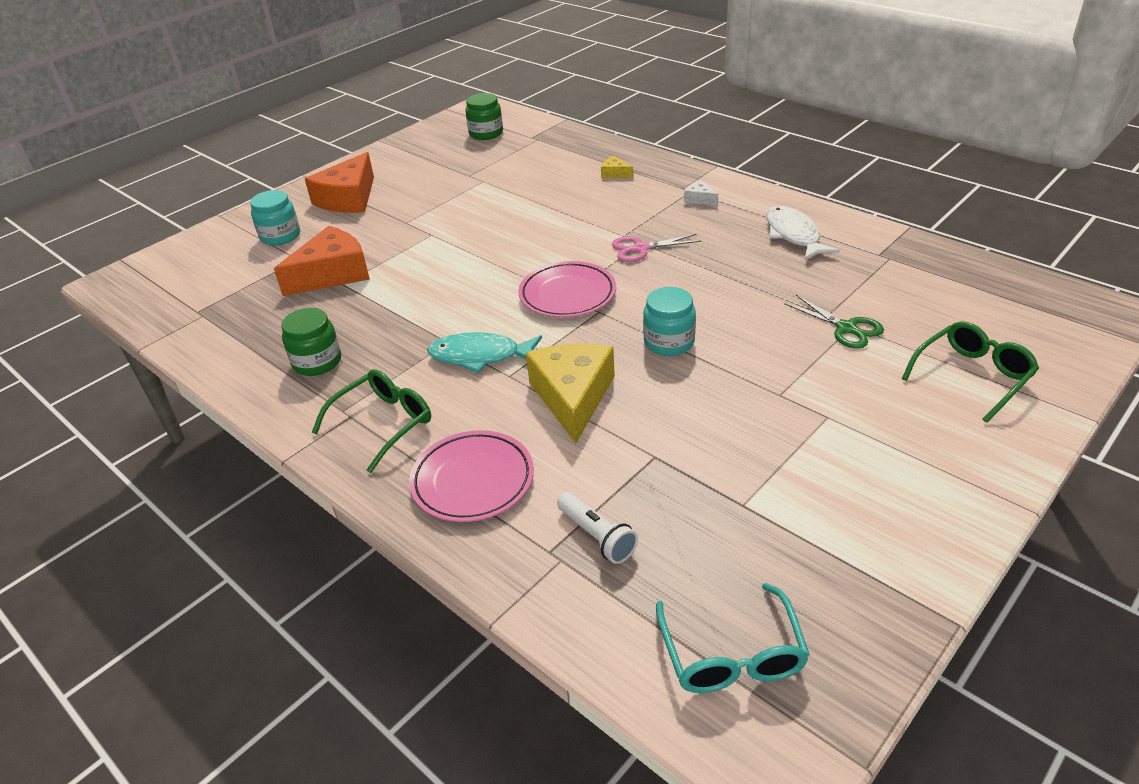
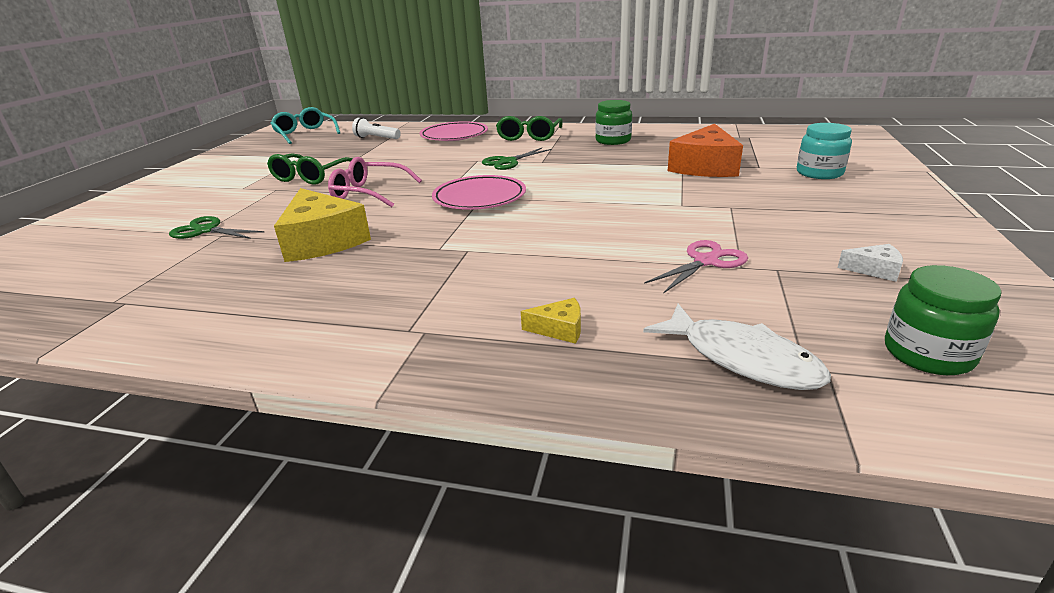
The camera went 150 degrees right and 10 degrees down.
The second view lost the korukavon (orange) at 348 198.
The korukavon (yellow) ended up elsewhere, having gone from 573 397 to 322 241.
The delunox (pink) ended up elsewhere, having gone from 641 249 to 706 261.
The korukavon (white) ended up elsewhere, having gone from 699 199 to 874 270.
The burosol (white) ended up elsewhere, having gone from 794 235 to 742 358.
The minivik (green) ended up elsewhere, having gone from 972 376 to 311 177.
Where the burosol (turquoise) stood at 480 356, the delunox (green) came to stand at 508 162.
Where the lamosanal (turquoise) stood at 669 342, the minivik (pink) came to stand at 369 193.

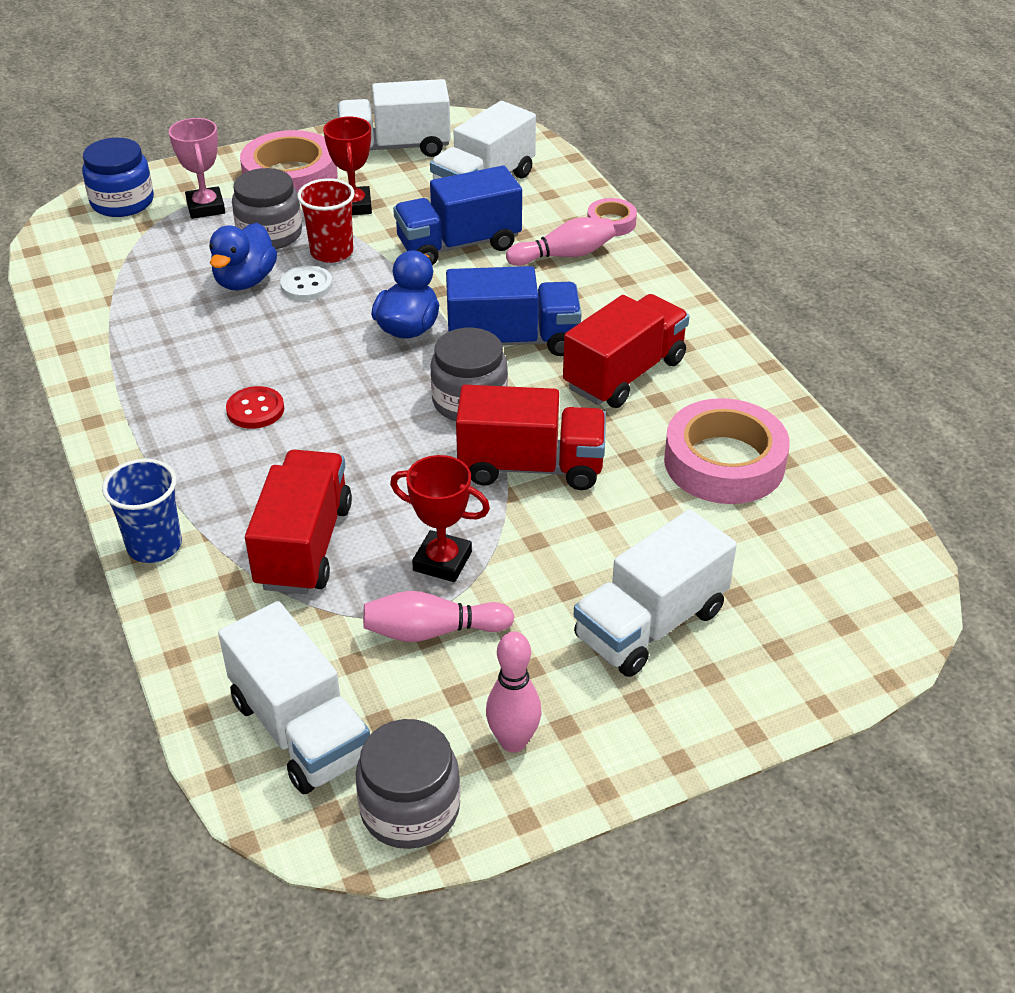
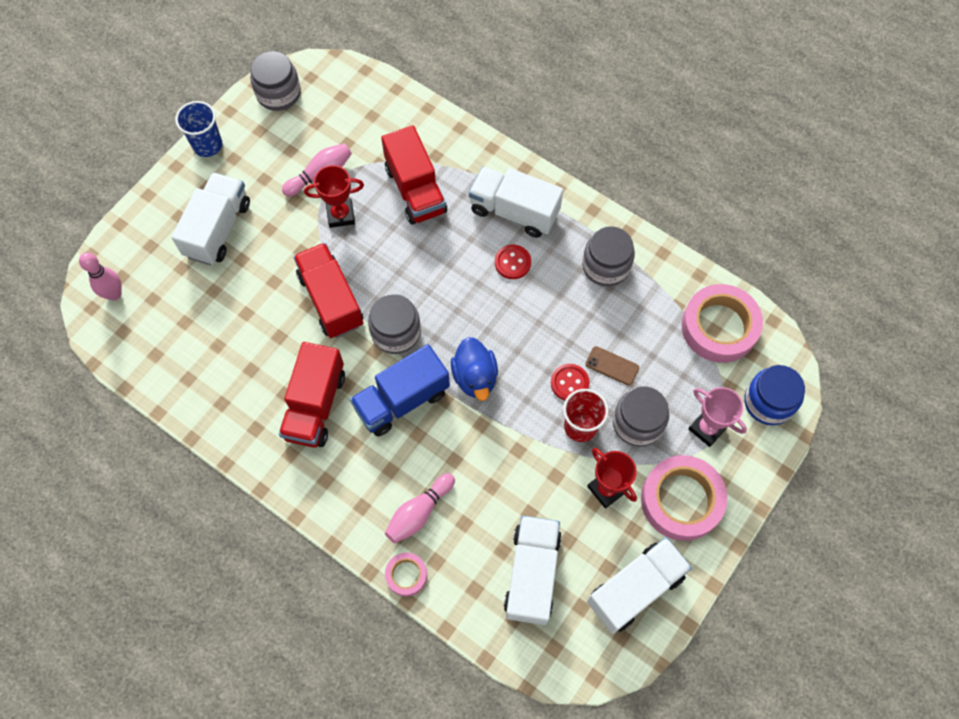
The camera went 150 degrees right and 25 degrees up.
The second view lost the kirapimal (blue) at 458 245.
The second view gained the lamosanal (grey) at 606 266.
The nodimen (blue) ended up elsewhere, having gone from 154 545 to 207 145.
The kirapimal (white) ended up elsewhere, having gone from 300 729 to 514 211.
The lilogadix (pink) ended up elsewhere, having gone from 513 741 to 114 294.
The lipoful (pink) ended up elsewhere, having gone from 724 462 to 719 327.
Where the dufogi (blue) stood at 245 281, the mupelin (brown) came to stand at 612 366.
What was the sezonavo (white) at 306 285 turned into the sezonavo (red) at 569 383.
The kirapimal (red) at 531 466 ended up facing another way, 90 degrees clockwise from before.

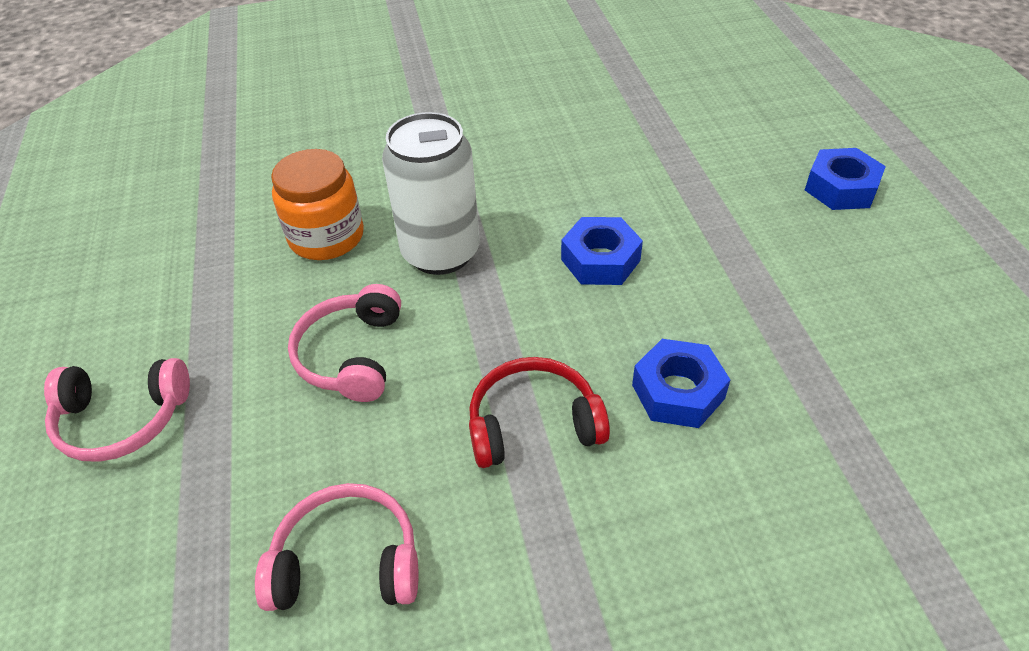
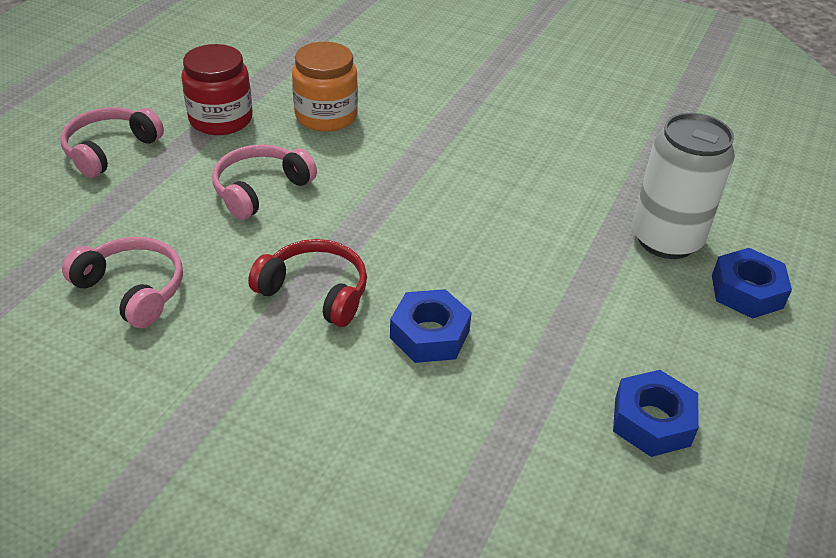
The camera went 35 degrees right and 5 degrees down.
The second view gained the lamosanal (red) at 221 119.
The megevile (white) ended up elsewhere, having gone from 441 252 to 666 239.
The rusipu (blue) ended up elsewhere, having gone from 600 260 to 652 421.
The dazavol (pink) at 122 419 ended up facing another way, 90 degrees clockwise from before.

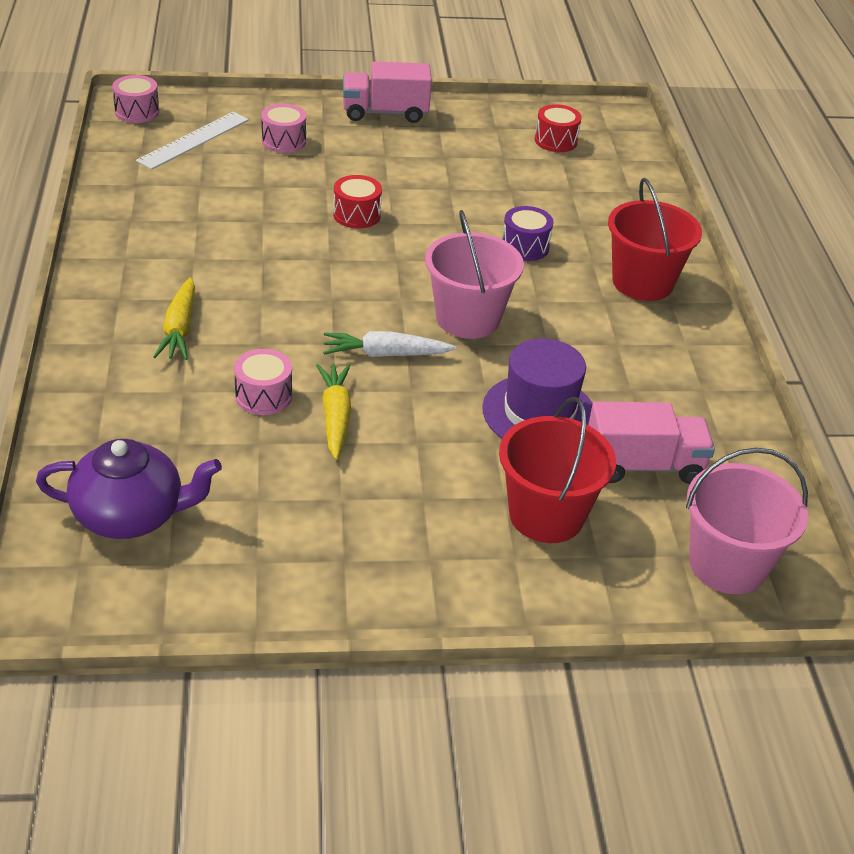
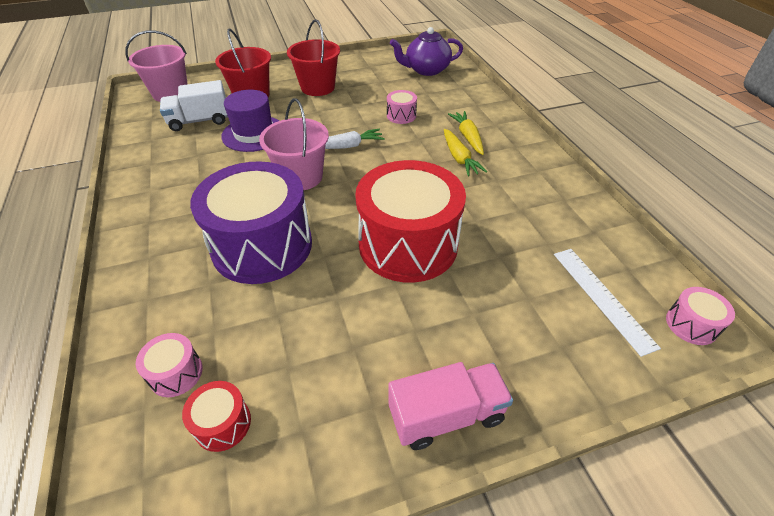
The camera went 170 degrees right and 5 degrees up.
The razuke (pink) ended up elsewhere, having gone from 283 141 to 176 373.
The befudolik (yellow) ended up elsewhere, having gone from 335 417 to 459 158.
The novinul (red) ended up elsewhere, having gone from 642 282 to 317 87.
What was the kirapimal (pink) at 643 465 turned into the kirapimal (white) at 200 121.
The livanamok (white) at 193 140 ended up facing another way, 45 degrees counterclockwise from before.
The size of the razuke (red) at 356 215 changed by a factor of 2.45.
The size of the razuke (purple) at 525 246 changed by a factor of 2.45.

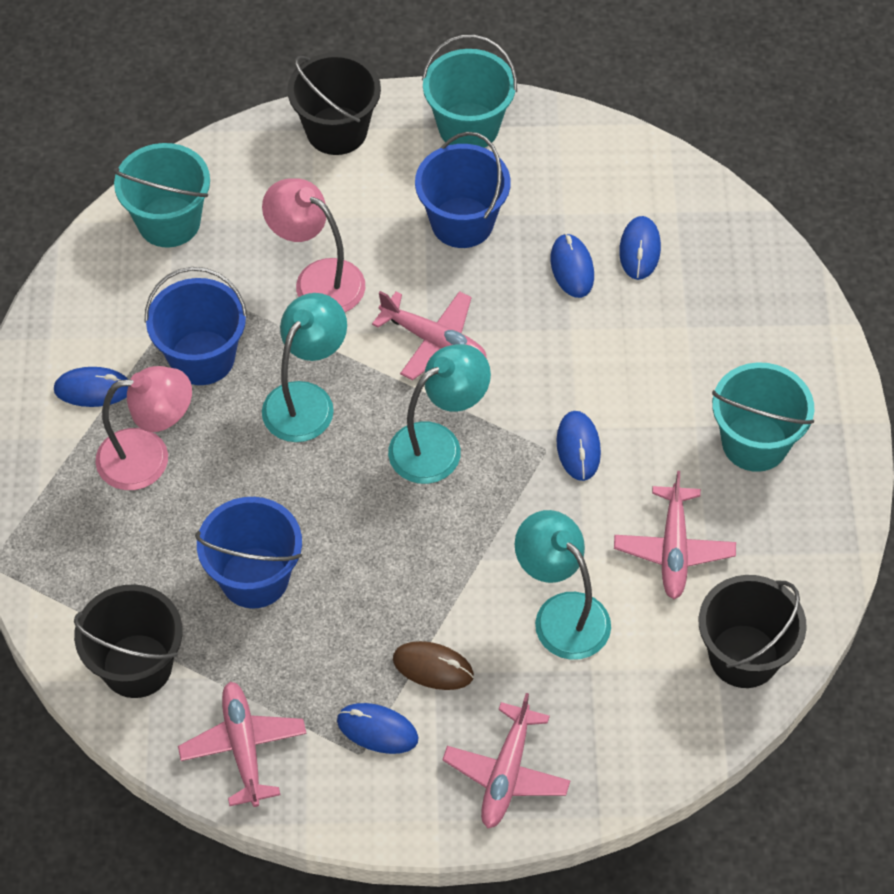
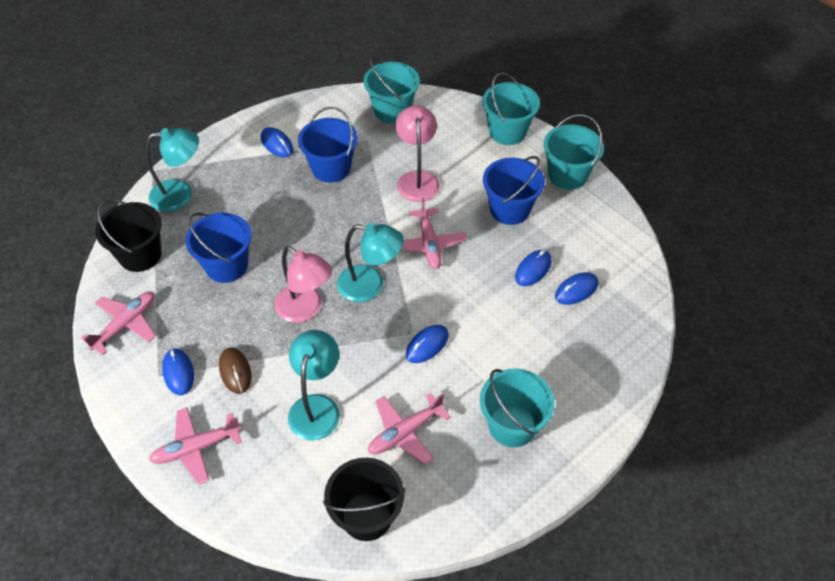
The camera went 50 degrees right and 5 degrees down.
The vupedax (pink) ended up elsewhere, having gone from 149 457 to 305 309.
The vupedax (turquoise) ended up elsewhere, having gone from 306 400 to 180 194.
What was the novinul (black) at 336 130 turned into the novinul (turquoise) at 507 132.

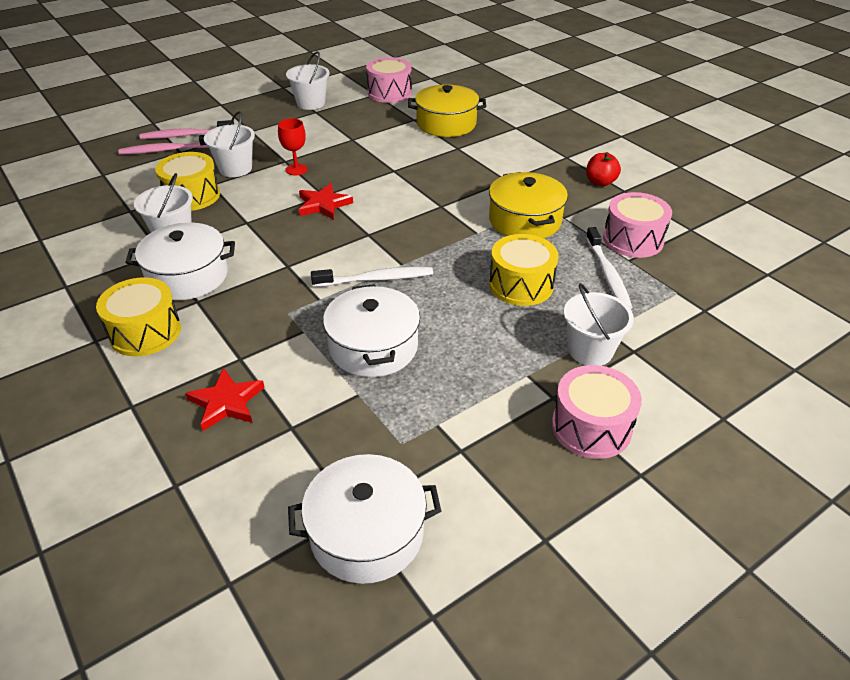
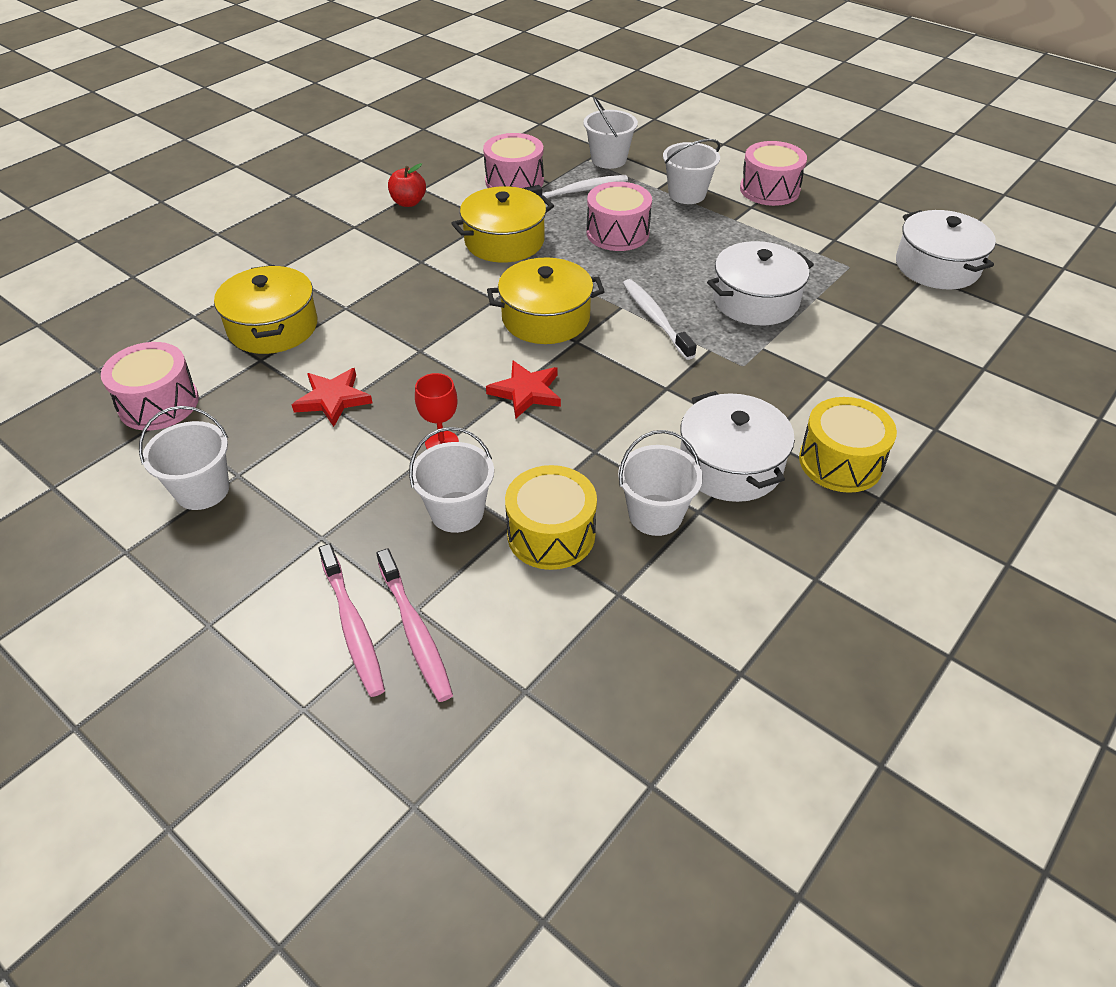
The camera went 105 degrees left and 5 degrees up.
The second view gained the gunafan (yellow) at 545 318.
The second view gained the novinul (white) at 608 159.
The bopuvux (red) ended up elsewhere, having gone from 226 402 to 333 399.
What was the razuke (yellow) at 521 285 turned into the razuke (pink) at 617 233.

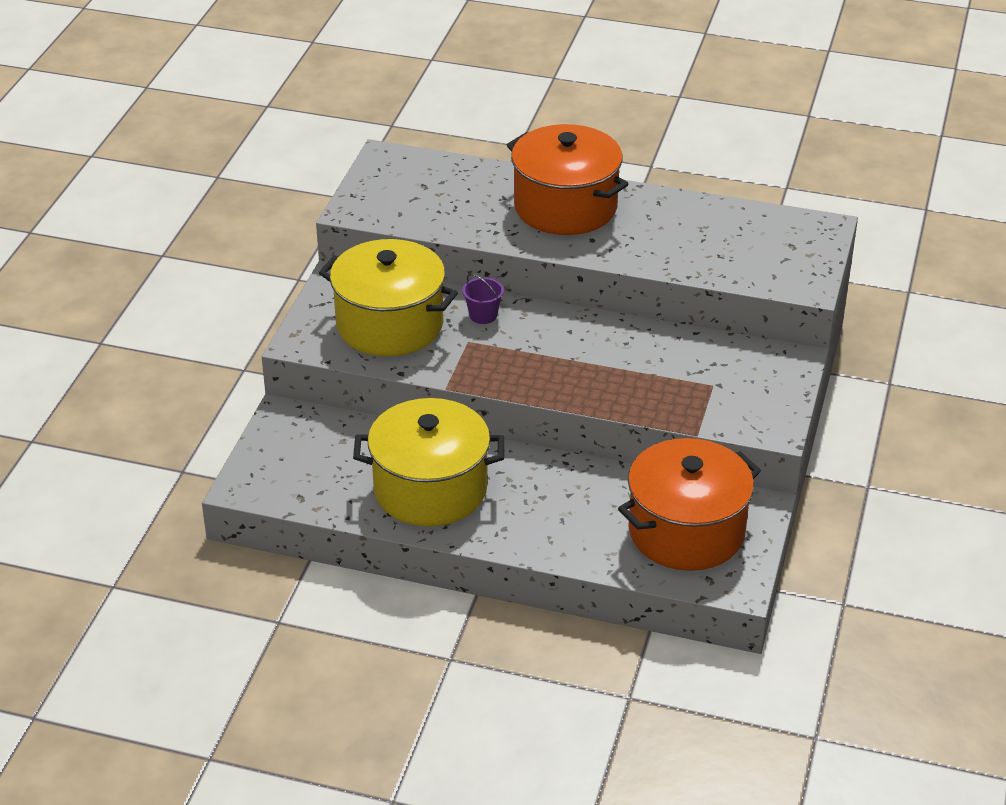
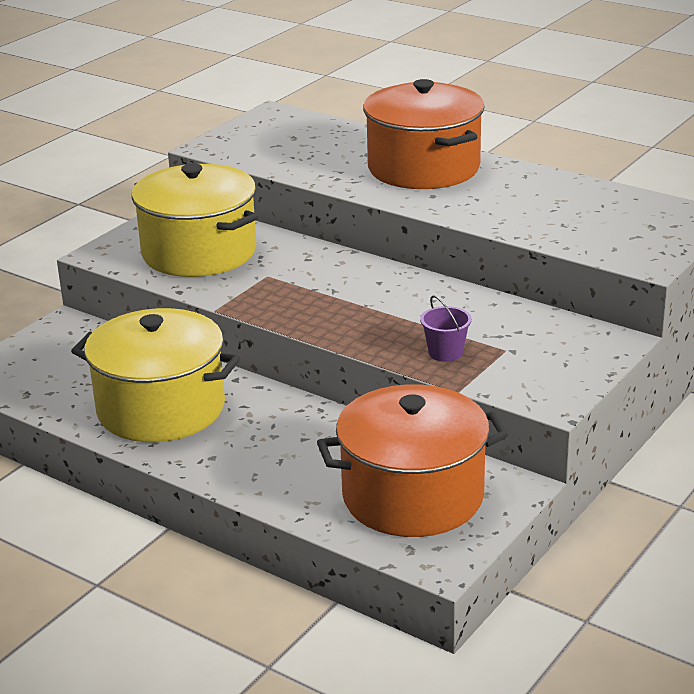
The camera went 20 degrees right and 10 degrees down.
The novinul (purple) ended up elsewhere, having gone from 483 315 to 445 352.

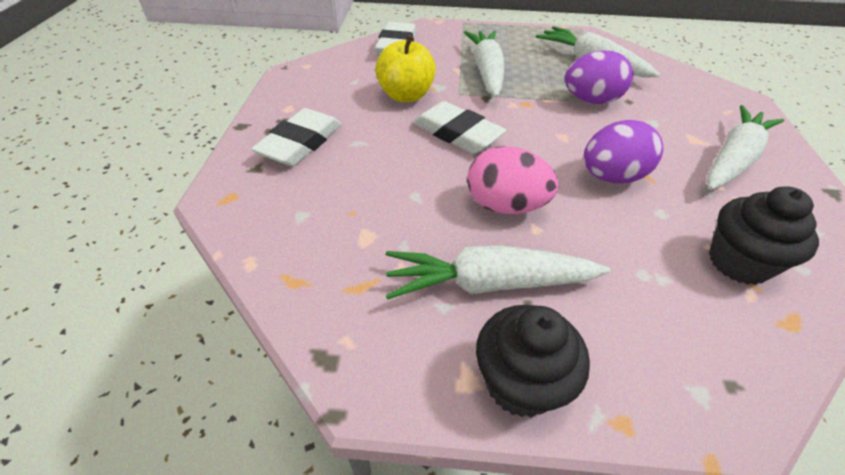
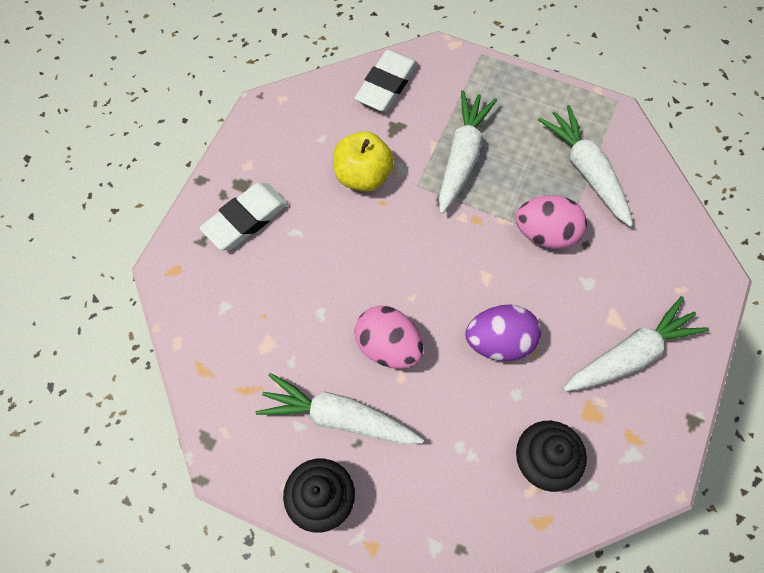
The camera went 20 degrees right and 20 degrees up.
The second view lost the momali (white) at 457 133.
What was the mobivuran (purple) at 591 100 turned into the mobivuran (pink) at 546 233.

